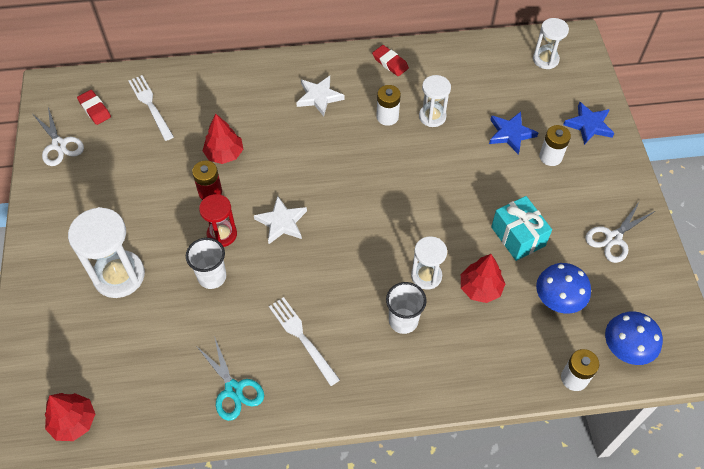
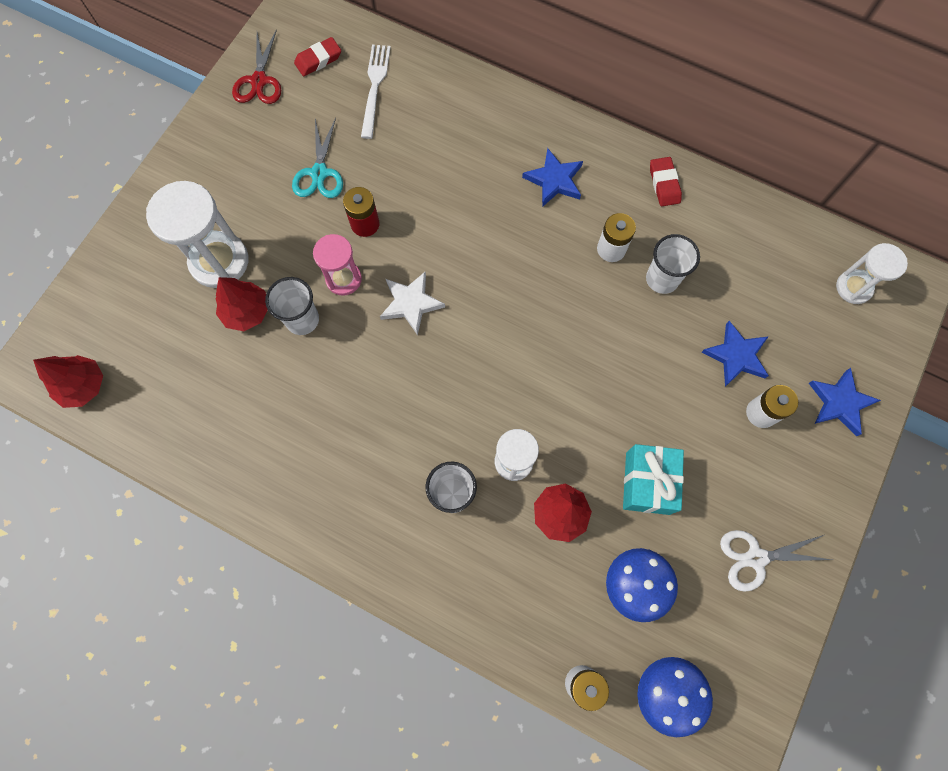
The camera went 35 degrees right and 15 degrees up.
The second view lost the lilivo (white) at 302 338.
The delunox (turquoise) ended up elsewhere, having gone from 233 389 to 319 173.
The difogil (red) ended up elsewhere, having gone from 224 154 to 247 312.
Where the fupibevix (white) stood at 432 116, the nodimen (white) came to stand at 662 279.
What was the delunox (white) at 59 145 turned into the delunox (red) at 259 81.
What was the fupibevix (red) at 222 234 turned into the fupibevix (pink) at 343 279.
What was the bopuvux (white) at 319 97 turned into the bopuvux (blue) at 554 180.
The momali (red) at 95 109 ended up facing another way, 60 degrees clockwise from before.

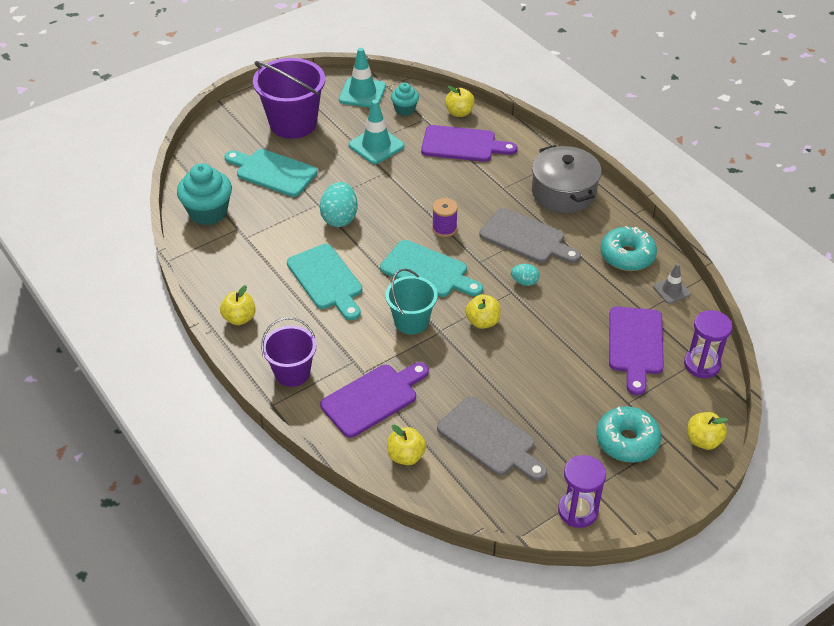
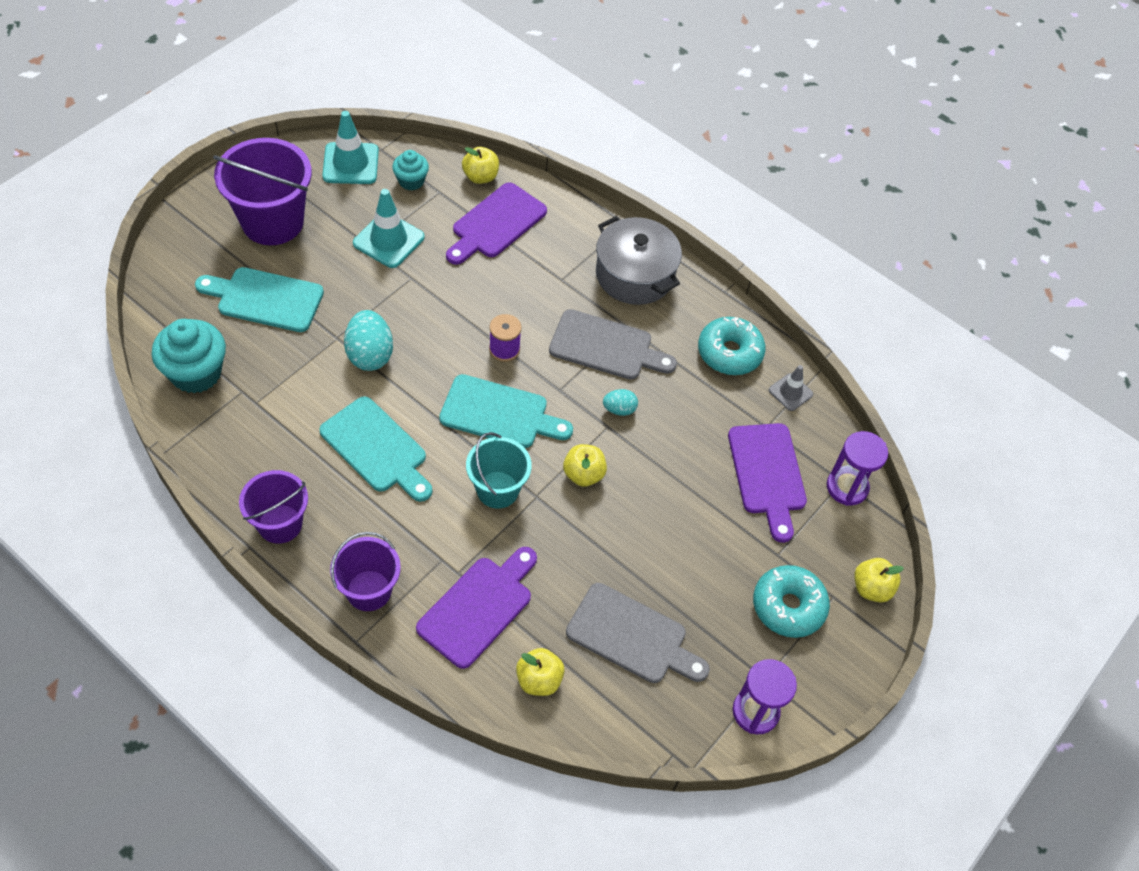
The camera went 20 degrees left and 10 degrees up.
Where the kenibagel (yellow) stood at 239 318, the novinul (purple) came to stand at 280 524.
The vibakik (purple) at 462 144 ended up facing another way, 135 degrees clockwise from before.

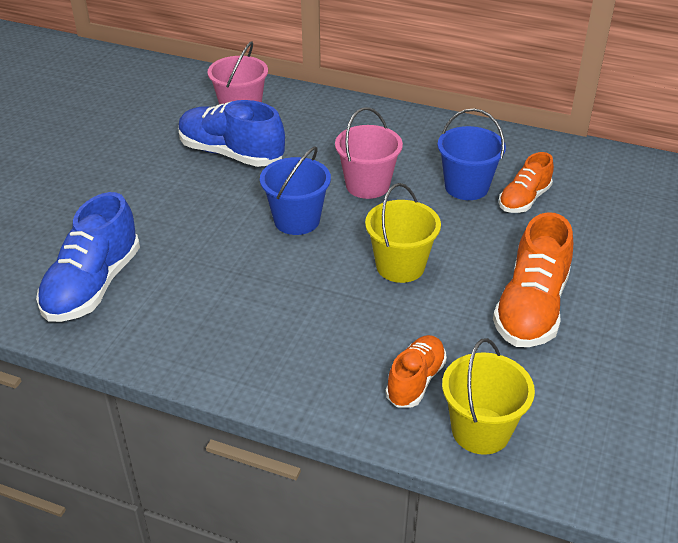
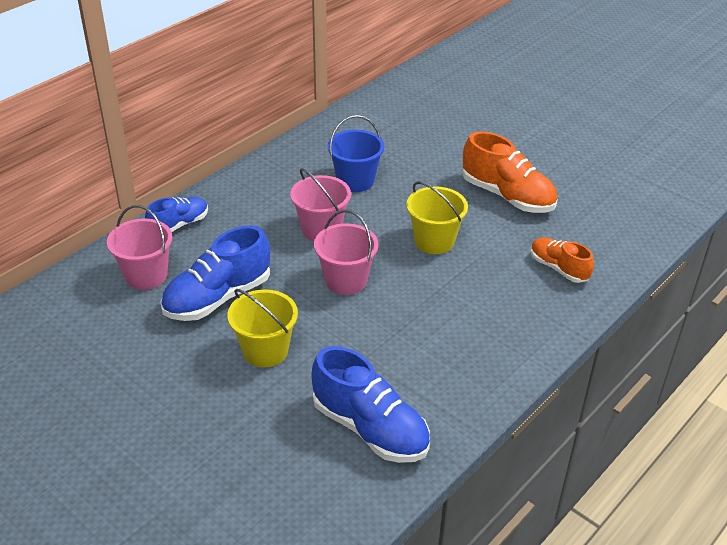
The camera went 70 degrees left and 0 degrees up.
The second view lost the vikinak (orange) at 524 199.
The second view gained the vikinak (blue) at 179 225.
The novinul (yellow) ended up elsewhere, having gone from 480 430 to 265 350.
What was the novinul (blue) at 297 220 turned into the novinul (pink) at 346 280.

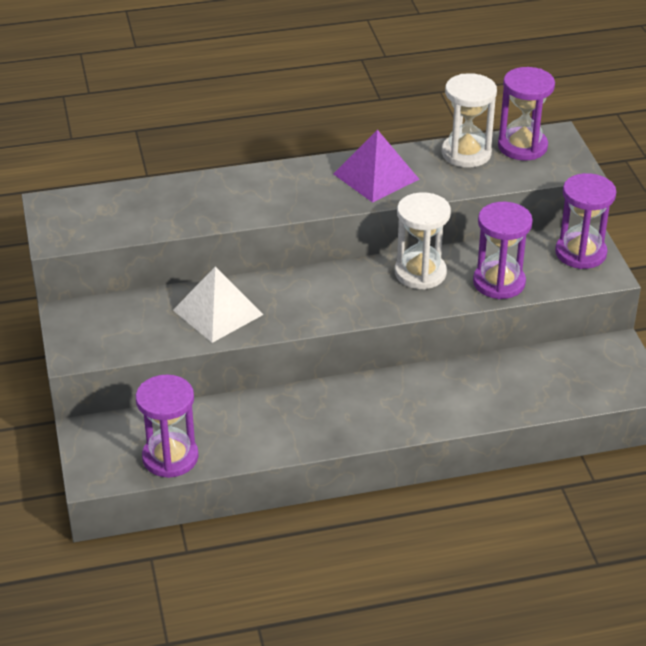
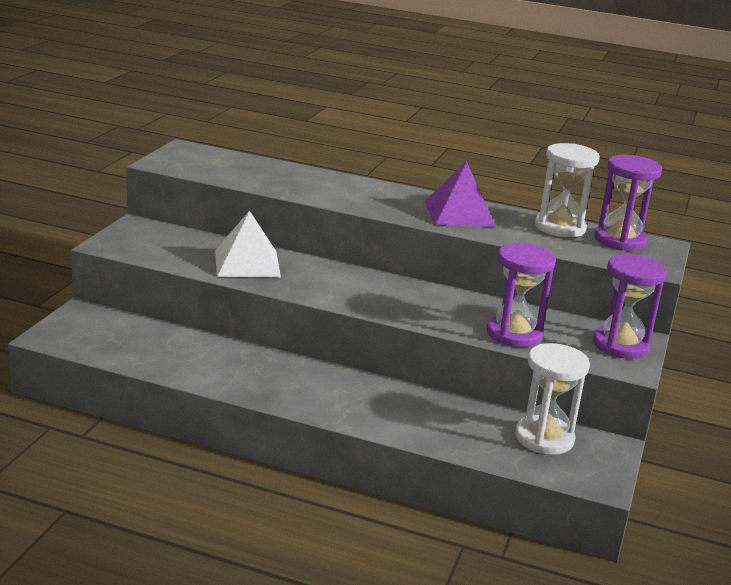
The camera went 30 degrees right and 15 degrees down.
The second view lost the fupibevix (purple) at 170 457.
The fupibevix (white) ended up elsewhere, having gone from 420 273 to 544 438.

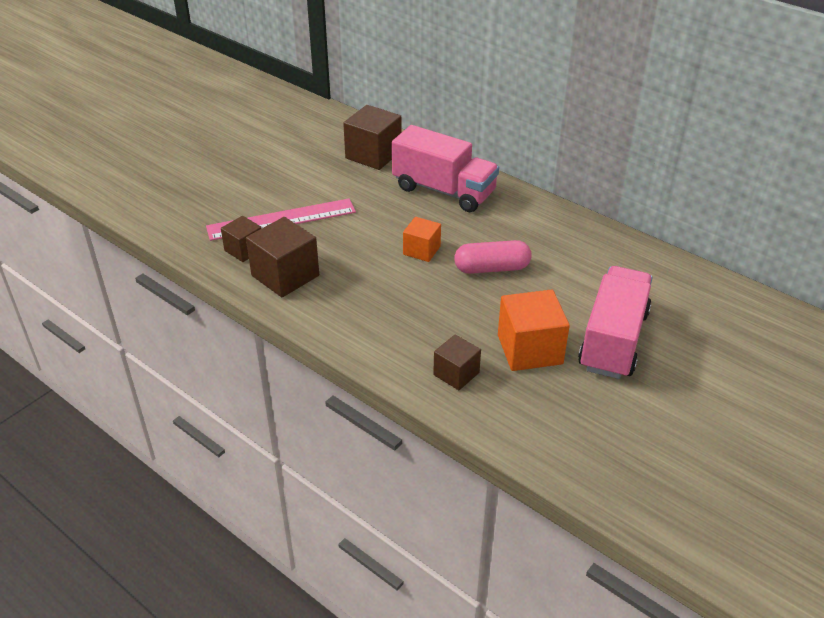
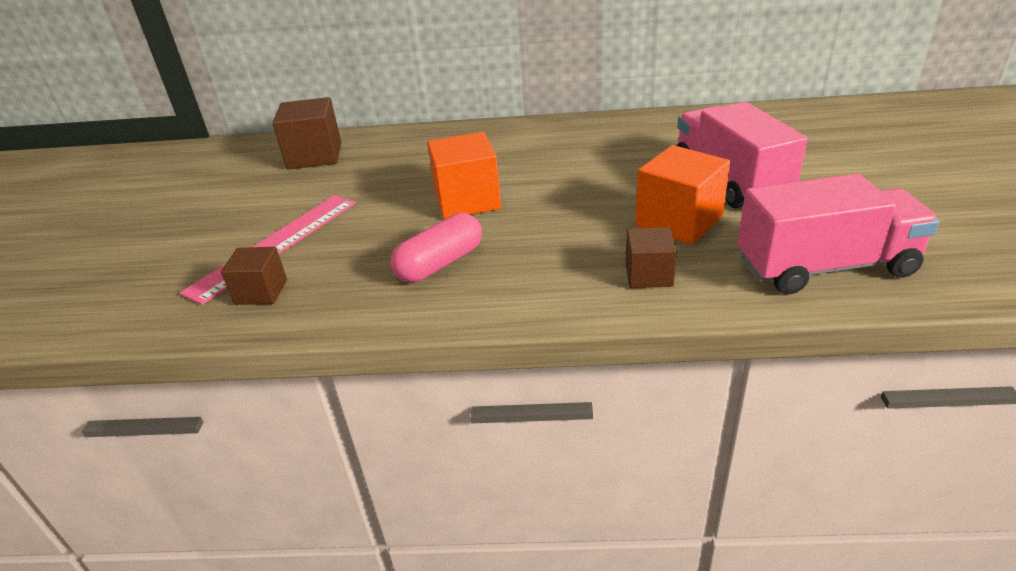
The camera went 35 degrees left and 5 degrees down.
The second view lost the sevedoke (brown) at 285 275.
The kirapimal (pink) ended up elsewhere, having gone from 444 191 to 825 267.
The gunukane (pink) ended up elsewhere, having gone from 492 268 to 440 263.
The size of the sevedoke (orange) at 421 250 changed by a factor of 1.65.

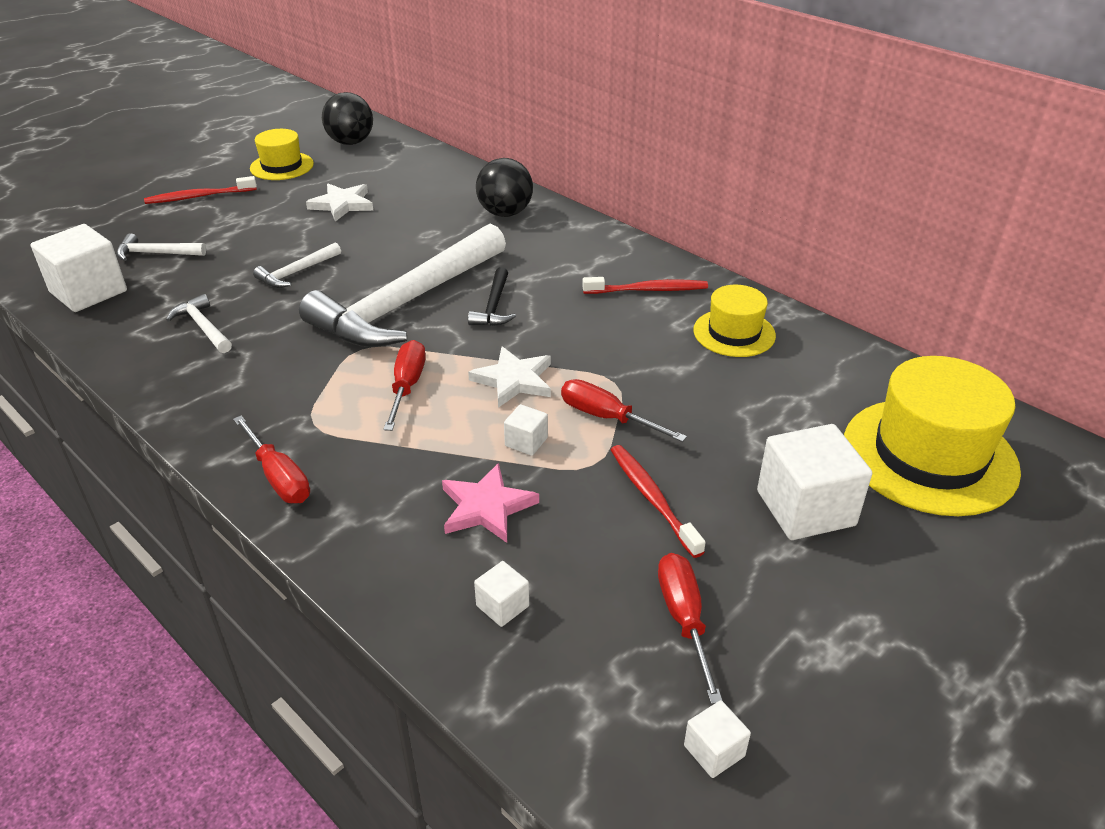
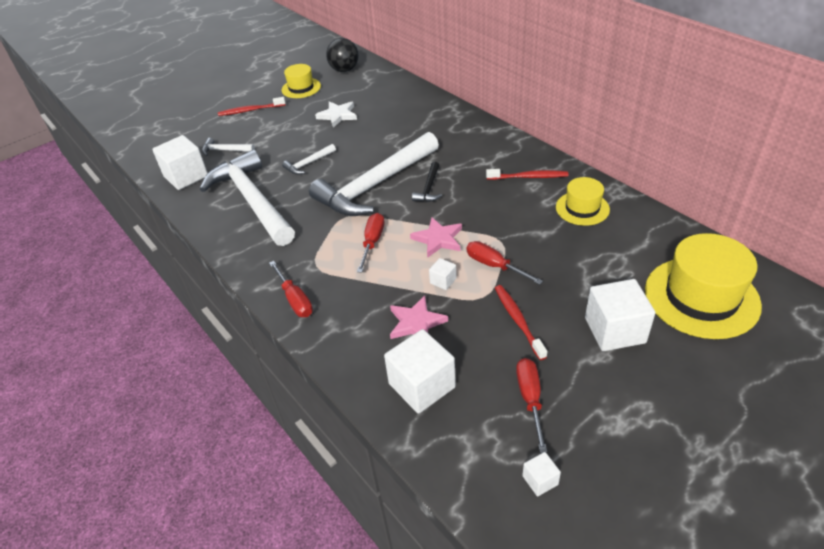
The camera went 10 degrees right and 5 degrees up.
The second view lost the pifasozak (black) at 505 213.
What was the bopuvux (white) at 514 380 turned into the bopuvux (pink) at 438 239.
The size of the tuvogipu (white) at 203 327 changed by a factor of 2.44.
The size of the sevedoke (white) at 502 606 changed by a factor of 2.14.

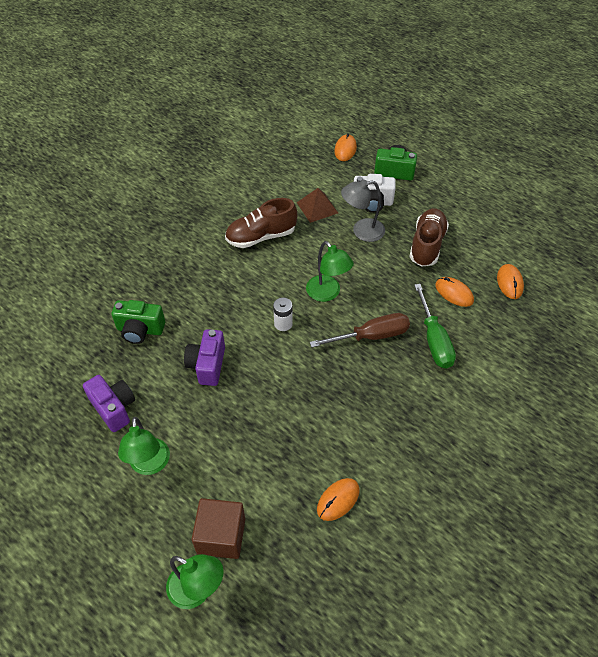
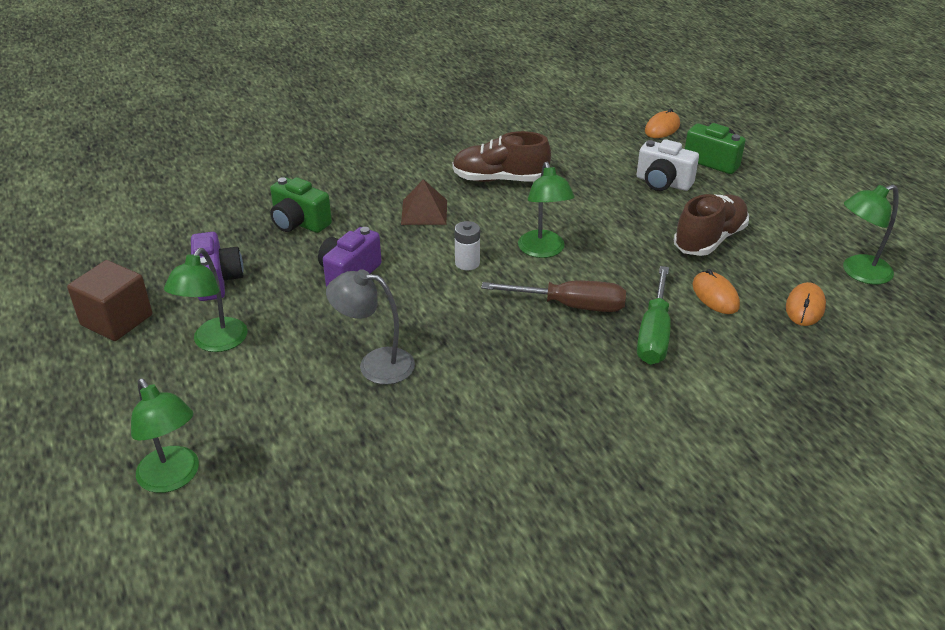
The camera went 25 degrees right and 15 degrees down.
The second view lost the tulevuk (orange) at 338 500.
The second view gained the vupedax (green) at 858 272.
The sevedoke (brown) ended up elsewhere, having gone from 221 536 to 117 320.
The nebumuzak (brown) ended up elsewhere, having gone from 317 207 to 424 212.
The vupedax (grey) ended up elsewhere, having gone from 362 231 to 375 364.

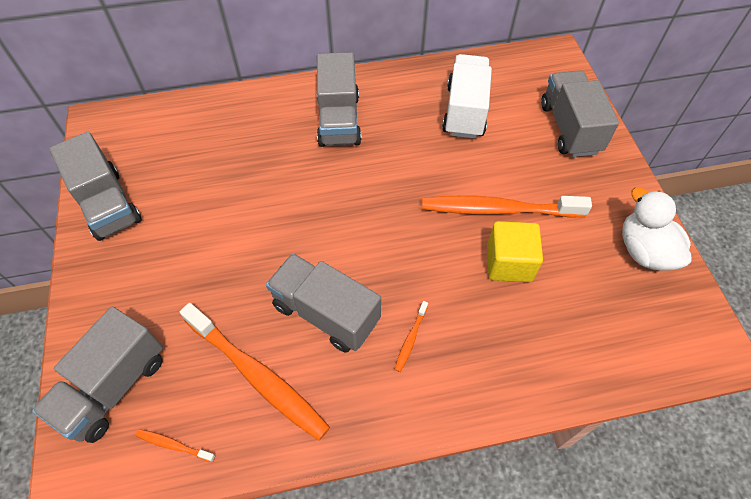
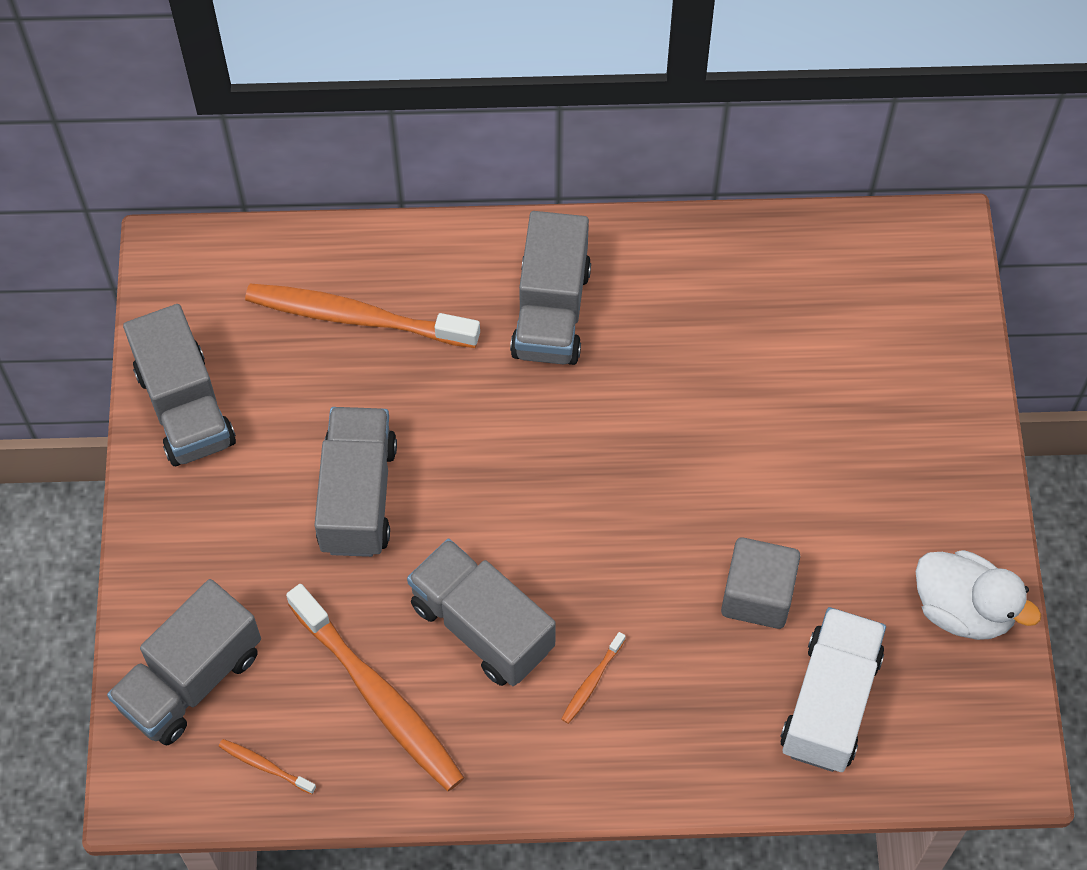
The camera went 10 degrees right and 5 degrees up.
The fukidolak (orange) ended up elsewhere, having gone from 498 210 to 357 318.
The kirapimal (white) ended up elsewhere, having gone from 464 111 to 829 702.
The kirapimal (grey) ended up elsewhere, having gone from 569 128 to 357 496.
What was the sevedoke (yellow) at 509 263 turned into the sevedoke (grey) at 757 595.
The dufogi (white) at 644 251 ended up facing another way, 135 degrees clockwise from before.

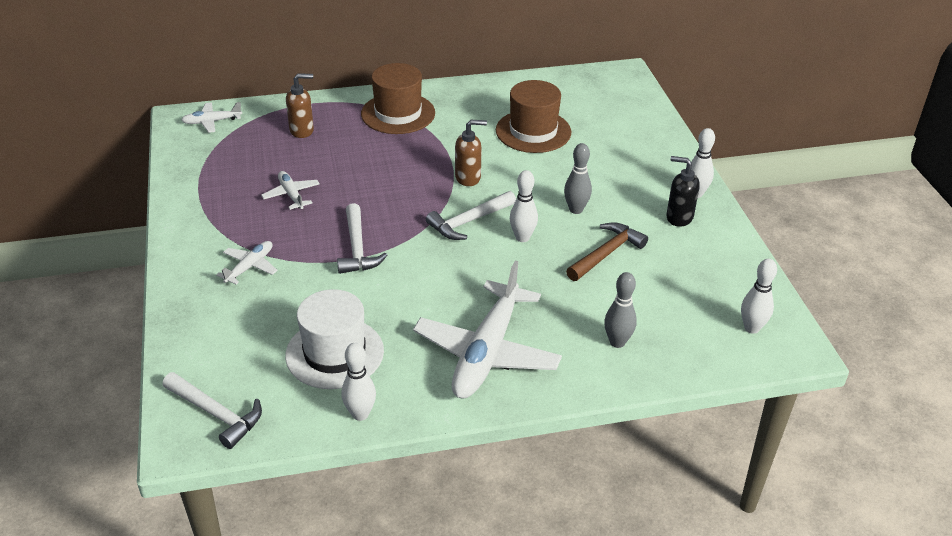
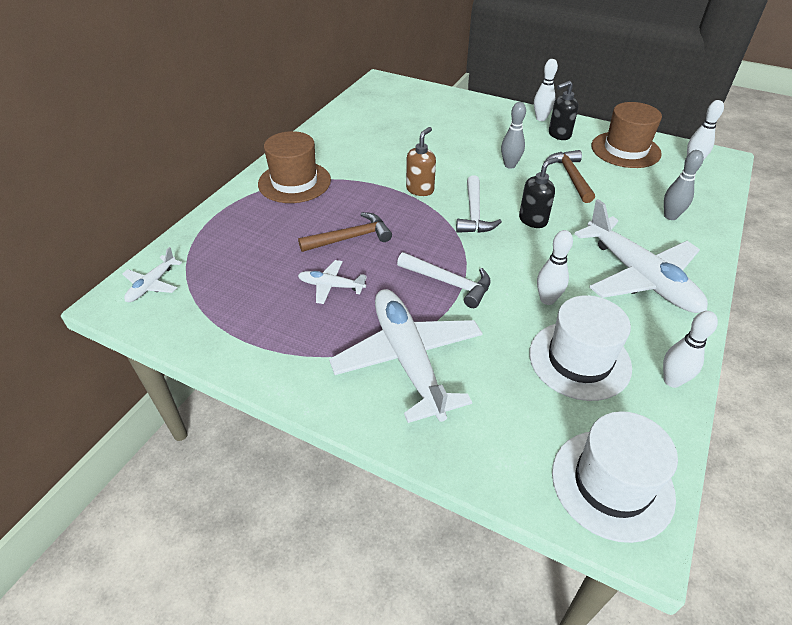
The camera went 50 degrees left and 5 degrees up.
The second view lost the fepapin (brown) at 302 130.
The second view gained the tuvogipu (brown) at 350 238.
The second view gained the fepapin (black) at 533 220.
The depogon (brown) ended up elsewhere, having gone from 533 131 to 625 150.
The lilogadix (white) ended up elsewhere, having gone from 522 237 to 547 299.
Where the tuvogipu (white) stood at 216 414, the depogon (white) came to stand at 612 483.
The size of the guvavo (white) at 249 267 changed by a factor of 2.16.

